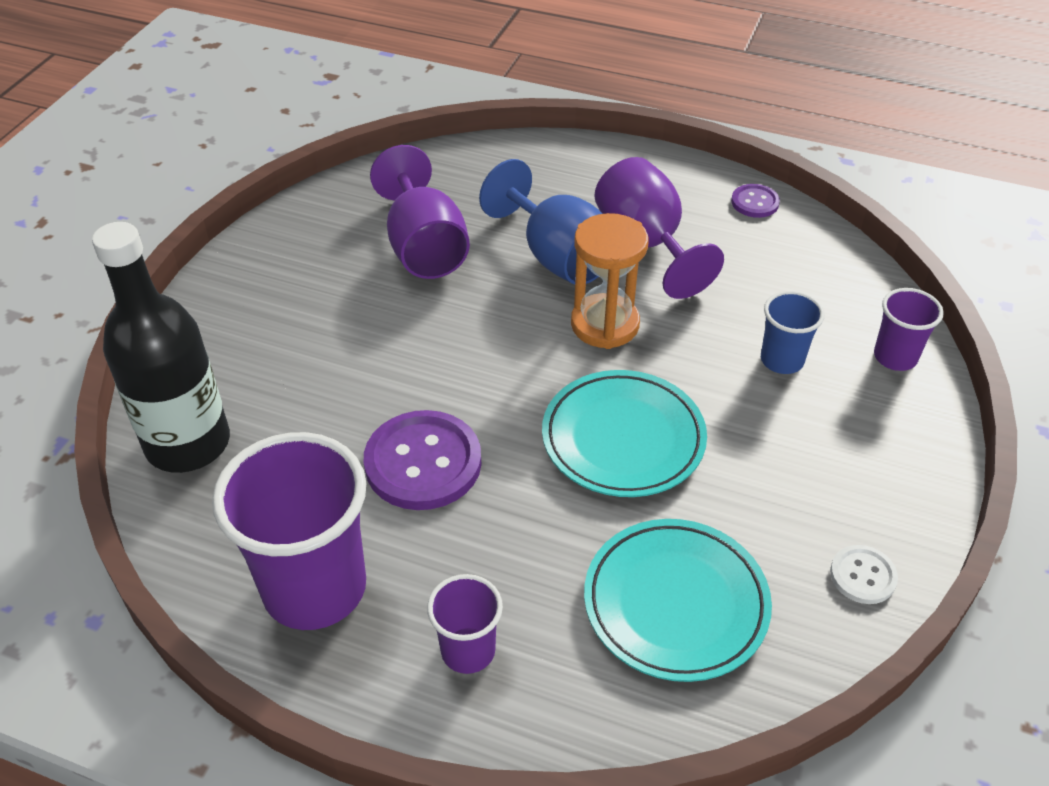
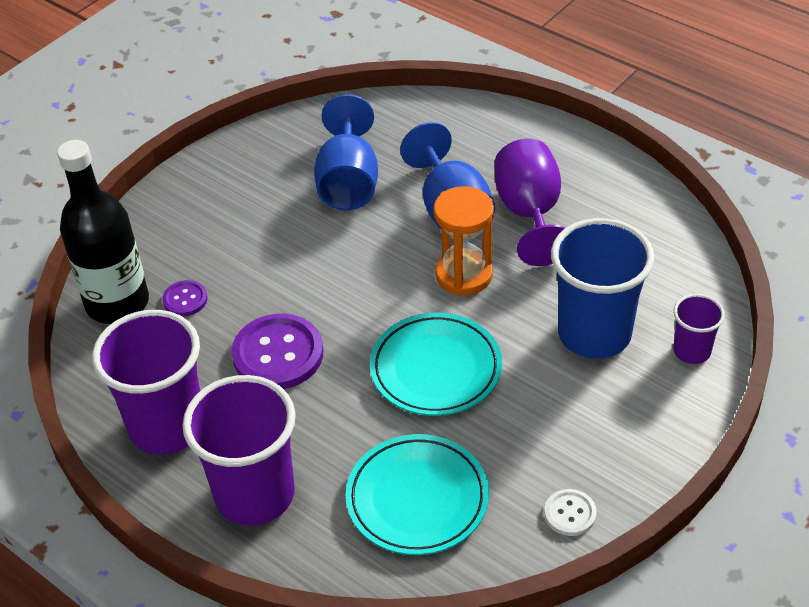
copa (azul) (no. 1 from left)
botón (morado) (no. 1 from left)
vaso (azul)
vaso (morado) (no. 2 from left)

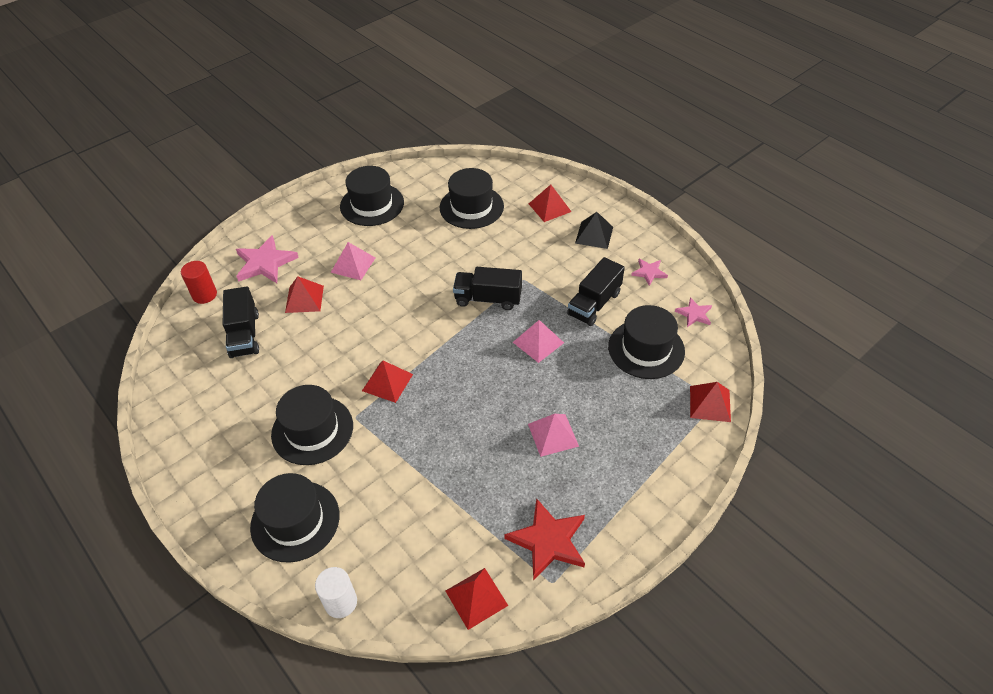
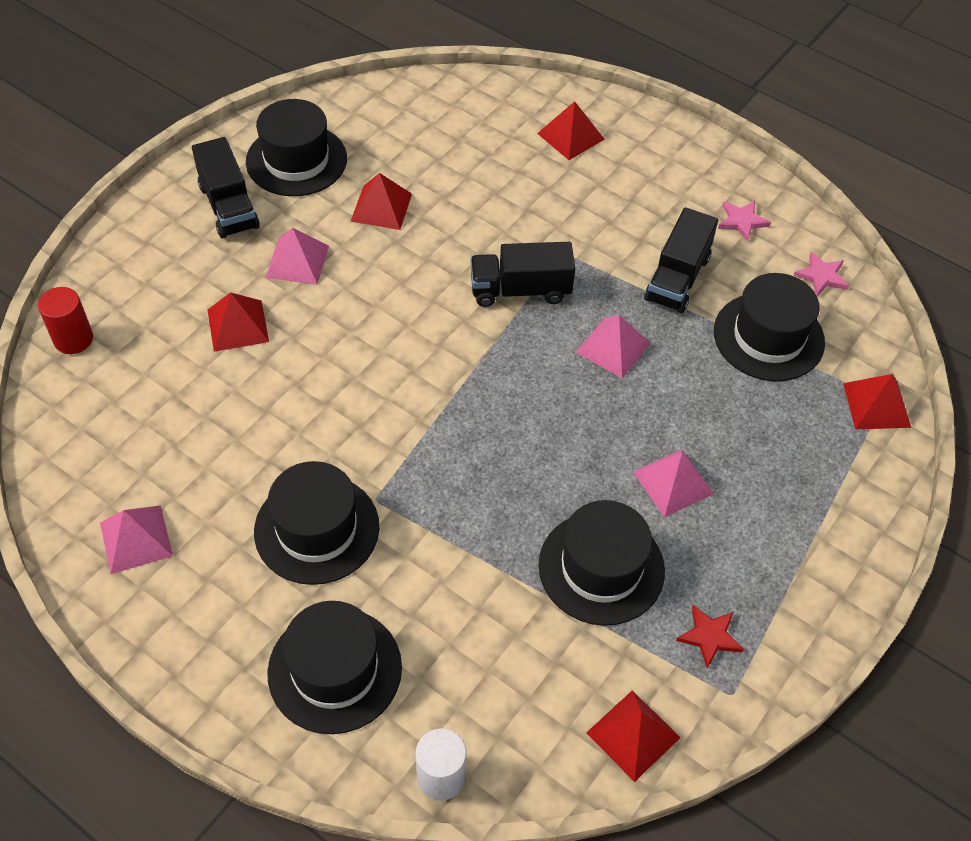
sombrero (negro) (no. 4 from left)
pirámide (negro)
estrella (rosa) (no. 1 from left in the first image)
camión (negro) (no. 1 from left)
pirámide (rojo) (no. 2 from left)
estrella (rojo)
pirámide (rosa) (no. 1 from left)

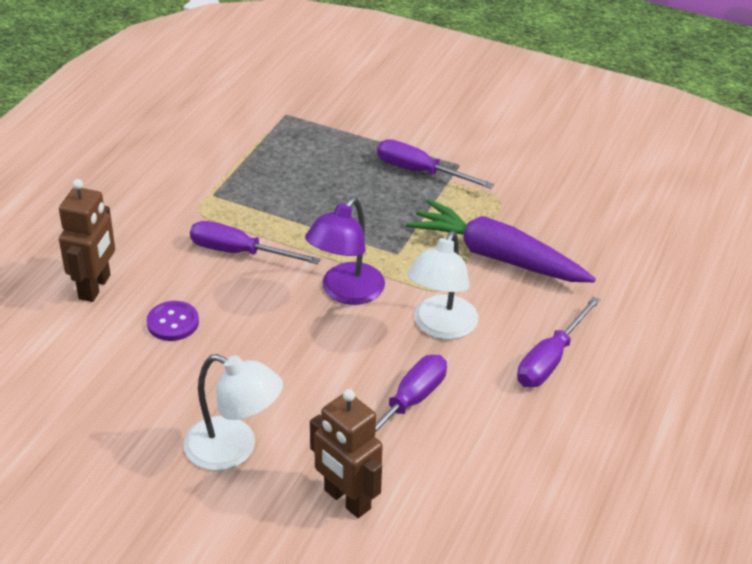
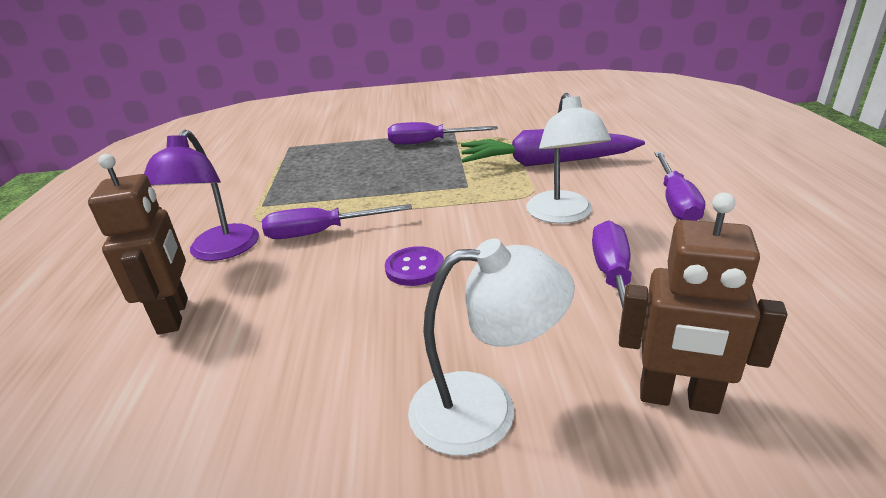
lámpara (morado)
botón (morado)

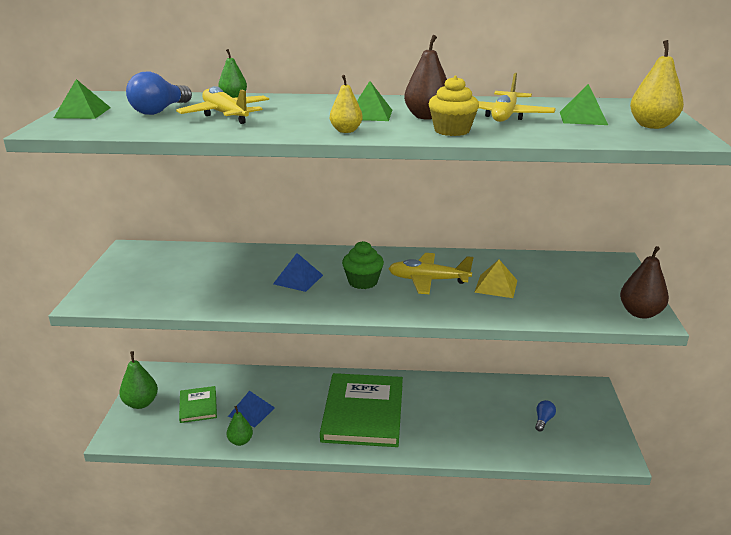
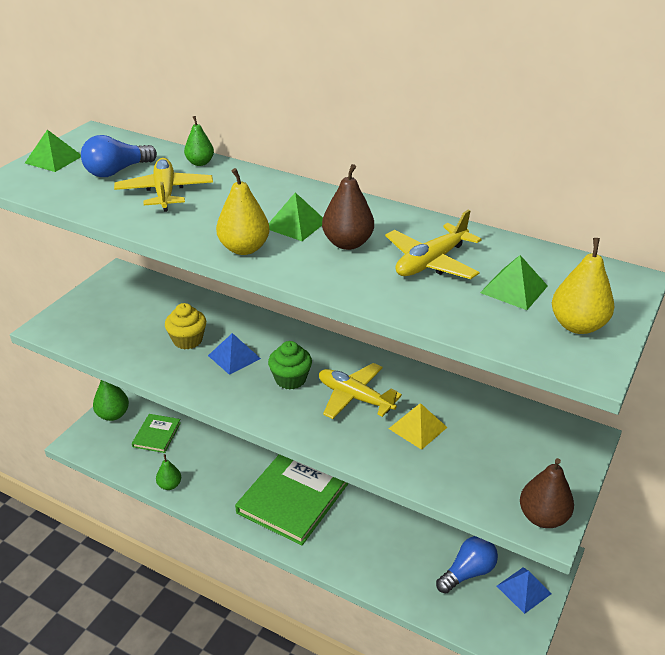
pera (amarillo) (no. 1 from left)
magdalena (amarillo)
pirámide (azul) (no. 2 from left)
bombilla (azul) (no. 2 from left)

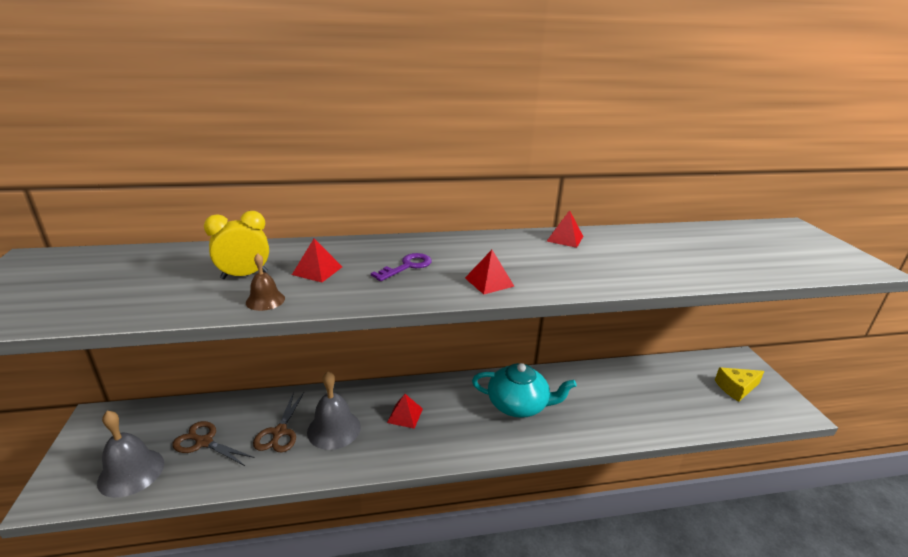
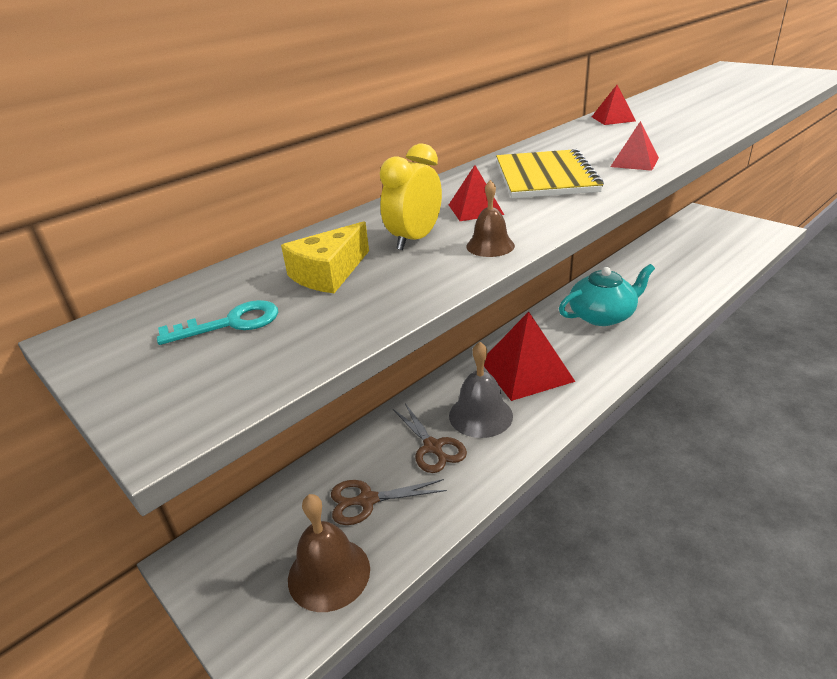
cuaderno (amarillo)
queso (amarillo)
pirámide (rojo) (no. 2 from left)
campana (marrón) (no. 1 from left)
llave (turquesa)

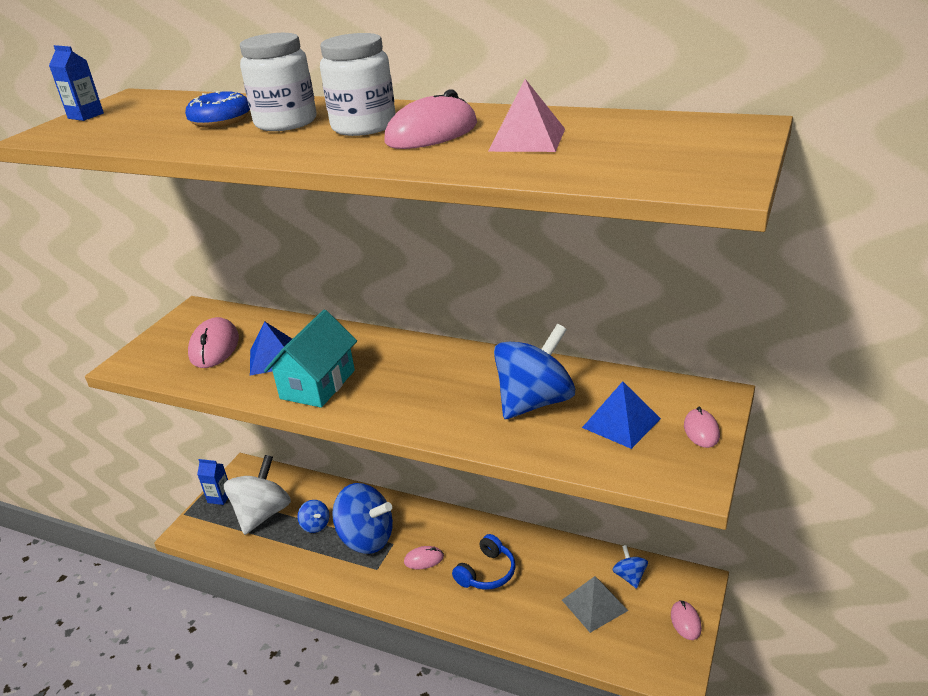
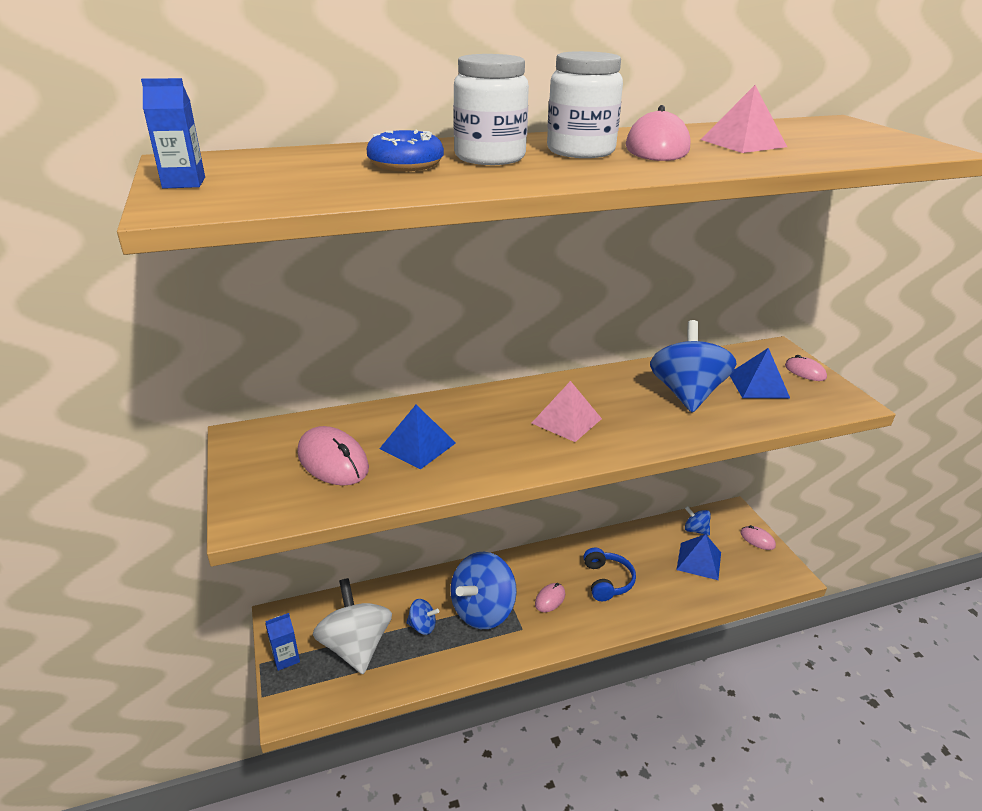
casa (turquesa)
peonza (azul) (no. 2 from left)
pirámide (azul) (no. 2 from left)
pirámide (rosa) (no. 1 from left)

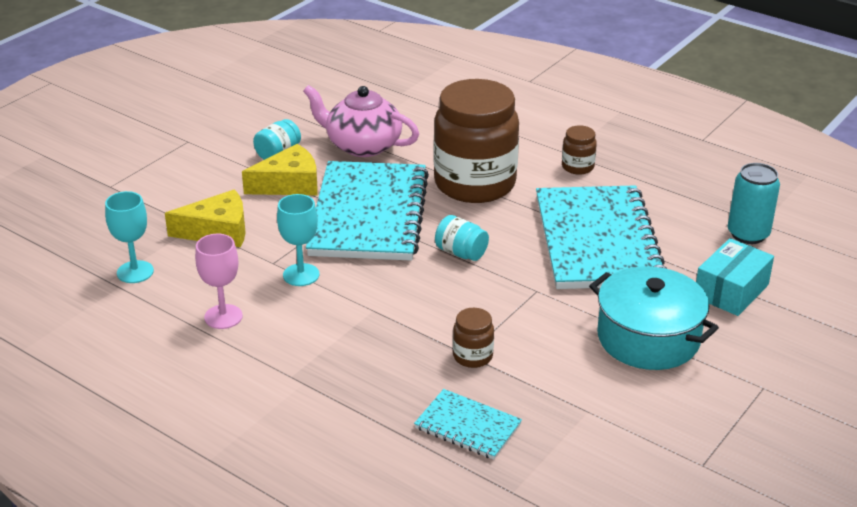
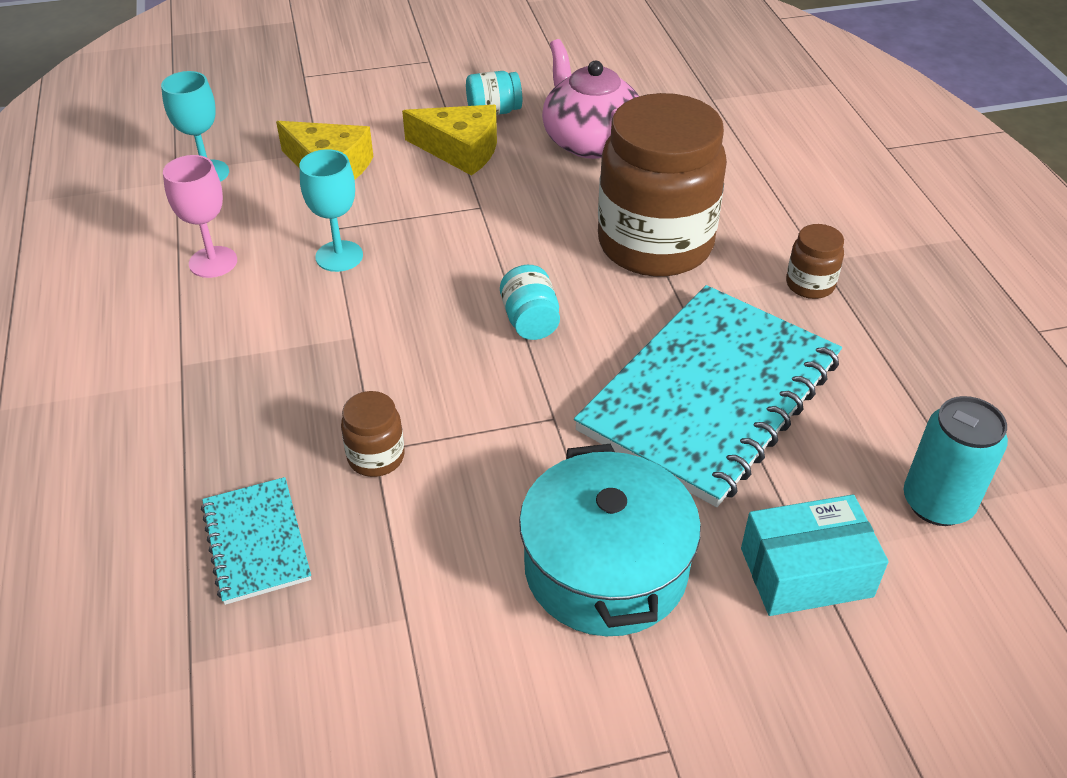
cuaderno (turquesa) (no. 1 from left in the first image)

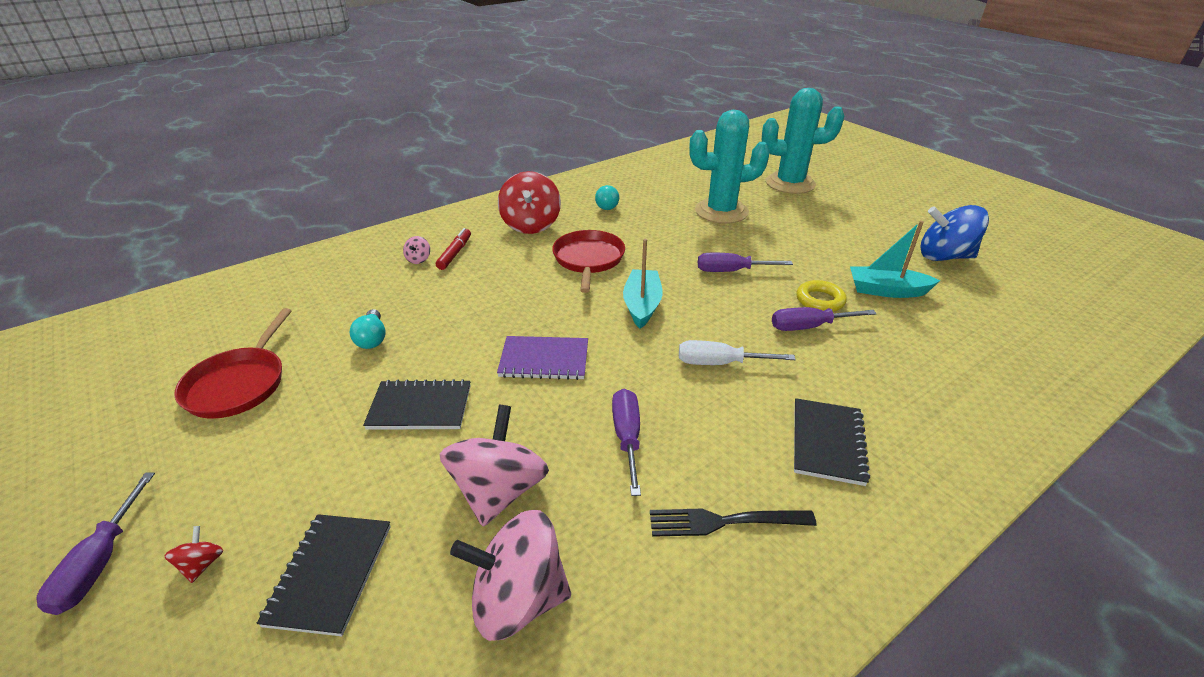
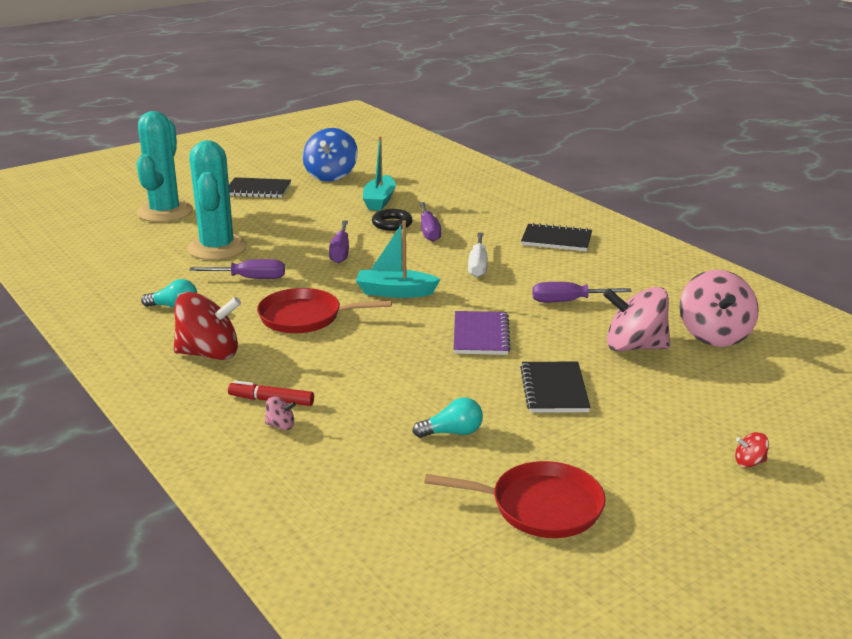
anillo (negro)
destornillador (morado) (no. 1 from left)
tenedor (negro)
cuaderno (negro) (no. 1 from left)

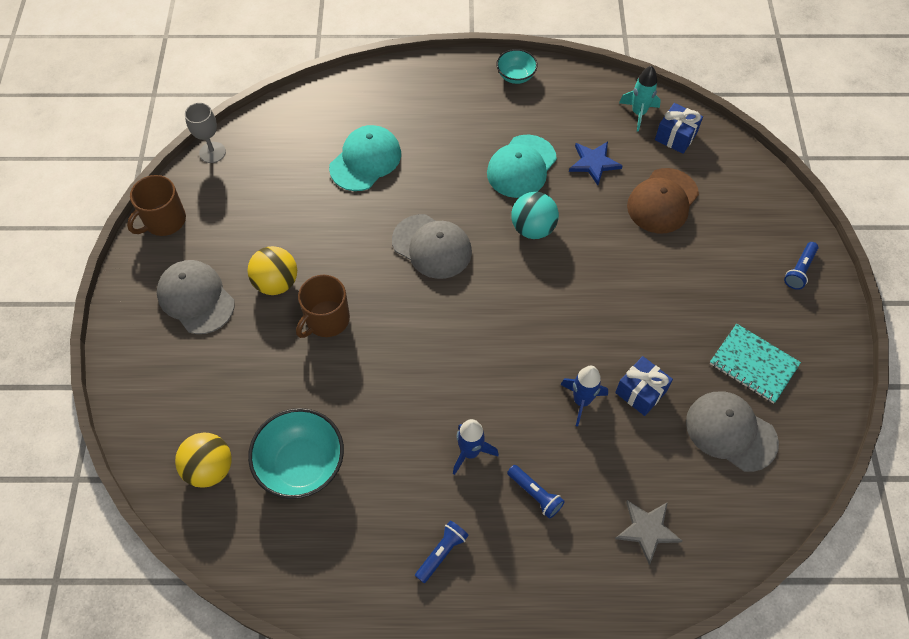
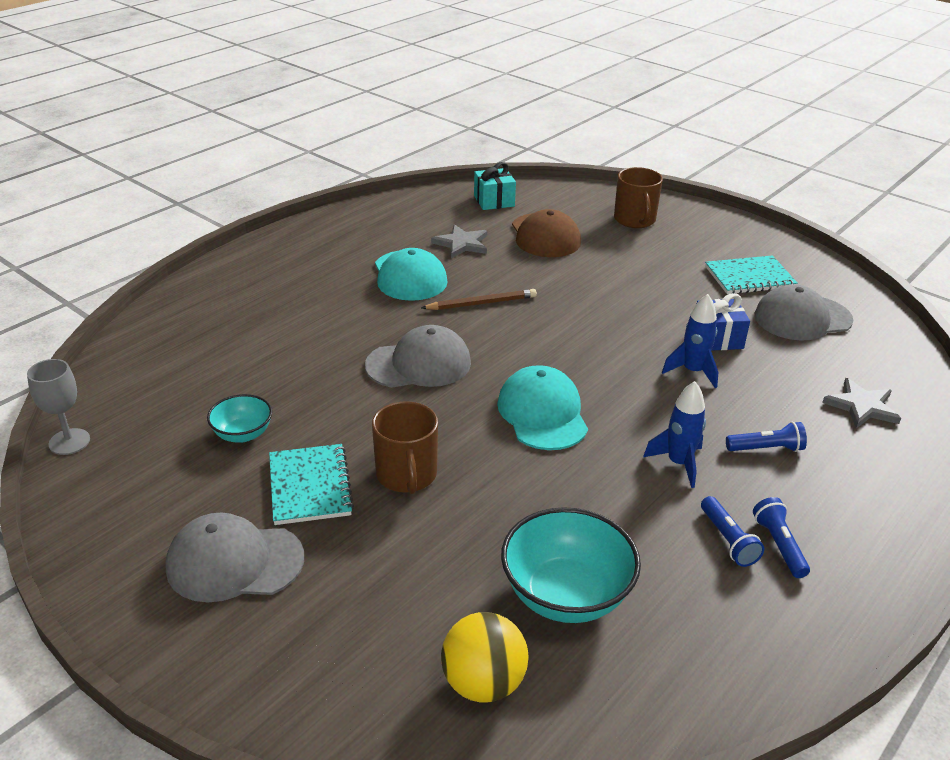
cuenco (turquesa) (no. 1 from left)
cohete (turquesa)
regalo (turquesa)
gorra (turquesa) (no. 2 from left)
estrella (gris) (no. 1 from left)
taza (marrón) (no. 2 from left)
lápiz (marrón)
lámpara de mano (azul) (no. 1 from left)
cuaderno (turquesa) (no. 1 from left)

